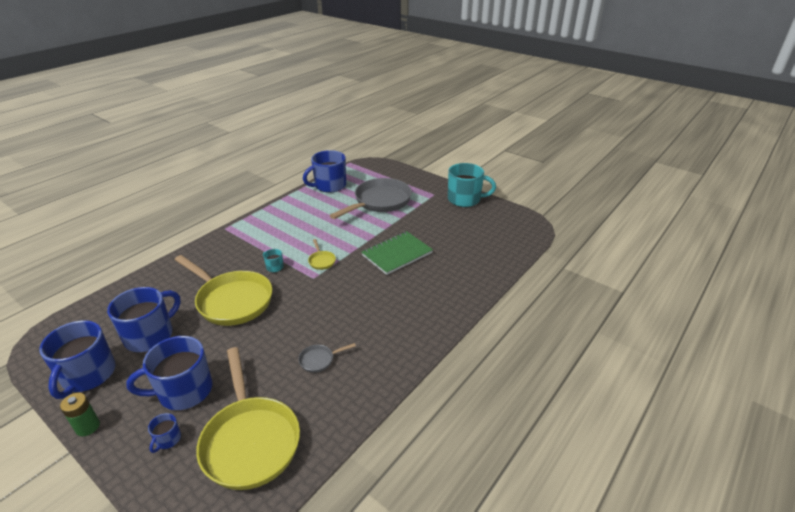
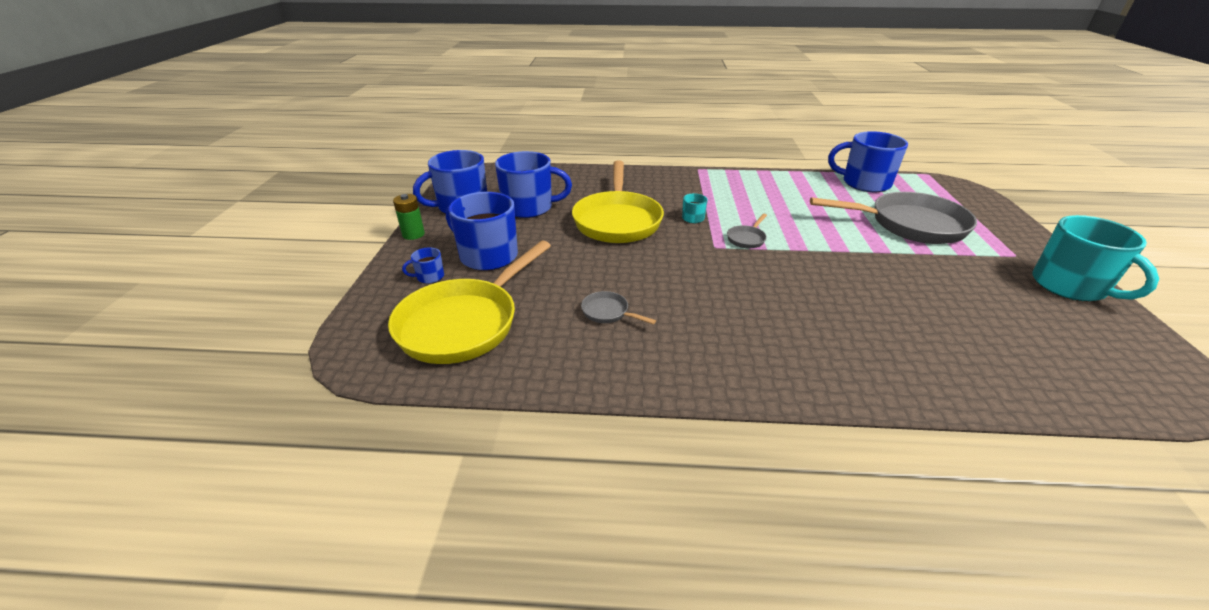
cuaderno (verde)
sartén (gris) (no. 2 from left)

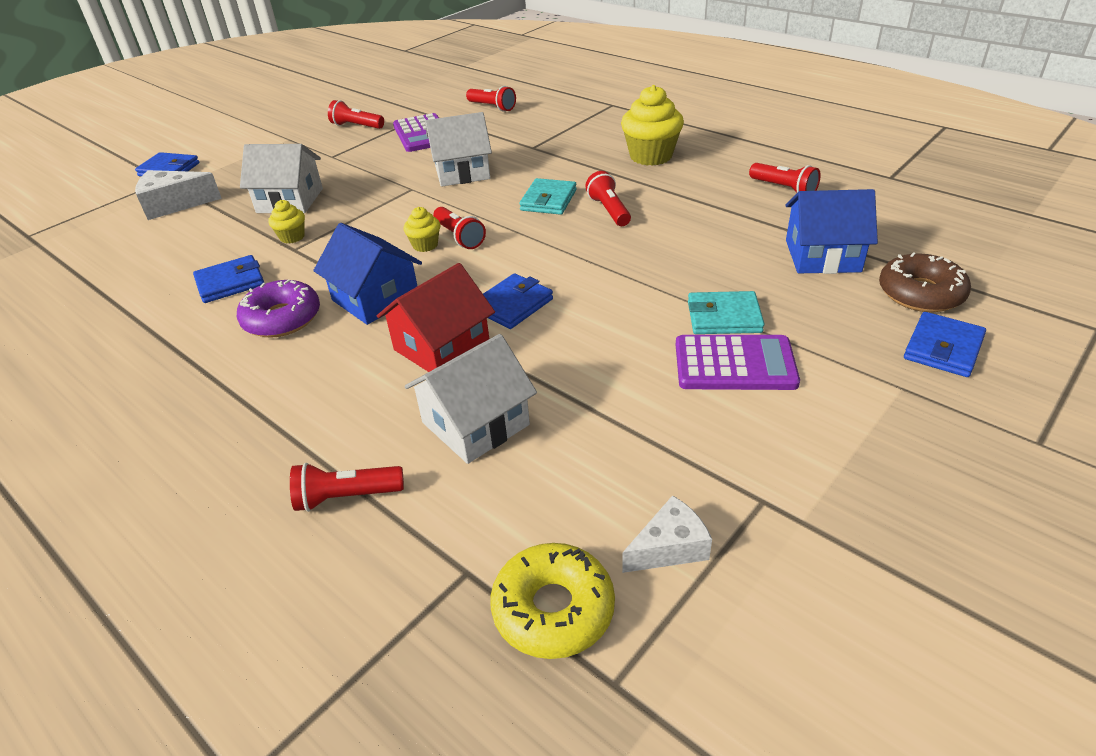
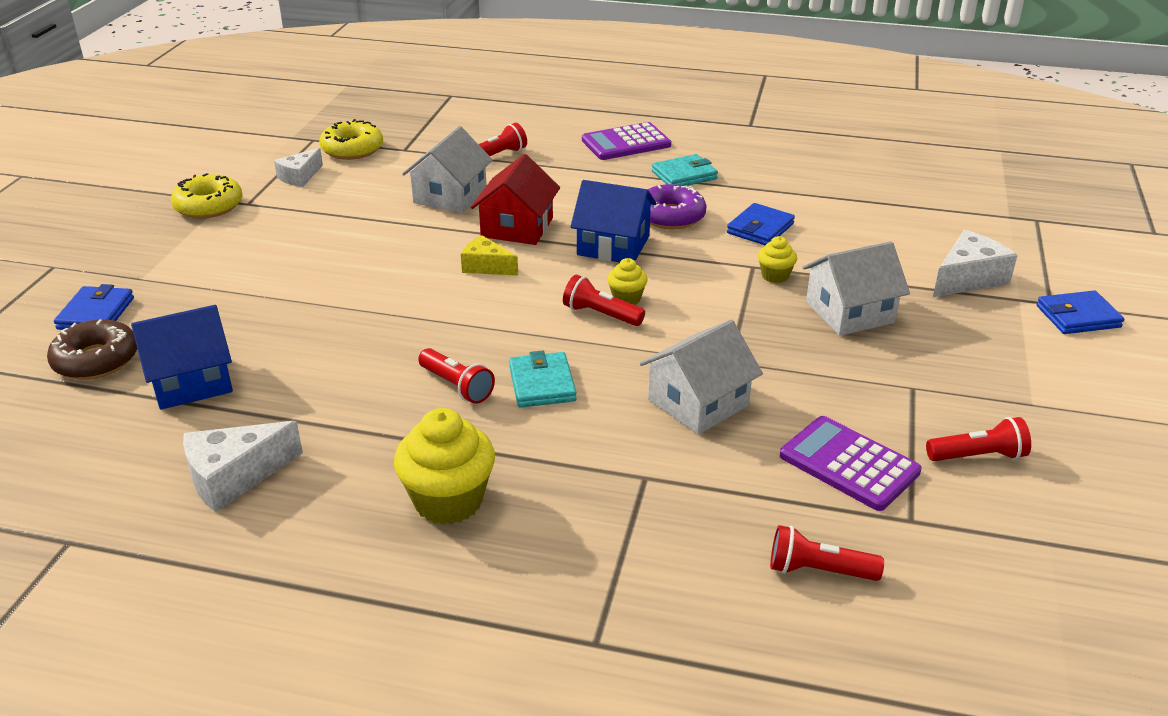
queso (blanco) (no. 1 from left)
queso (amarillo)
cartera (turquesa) (no. 2 from left)
calculadora (morado) (no. 1 from left)
rosquilla (amarillo) (no. 1 from left)

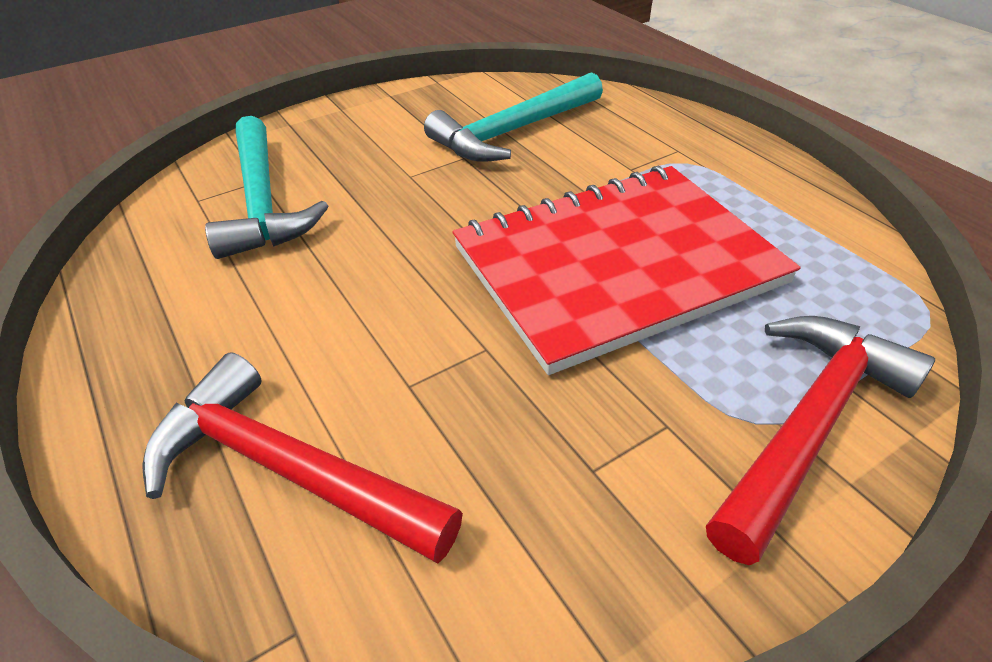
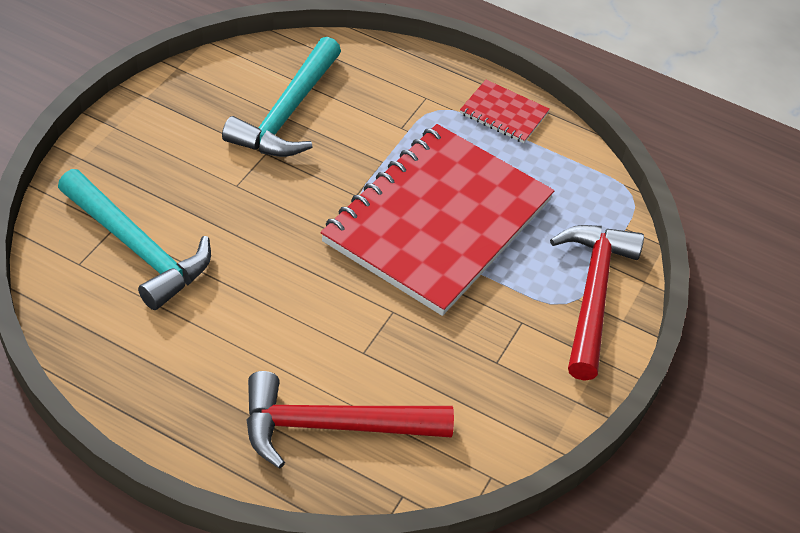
cuaderno (rojo) (no. 2 from left)

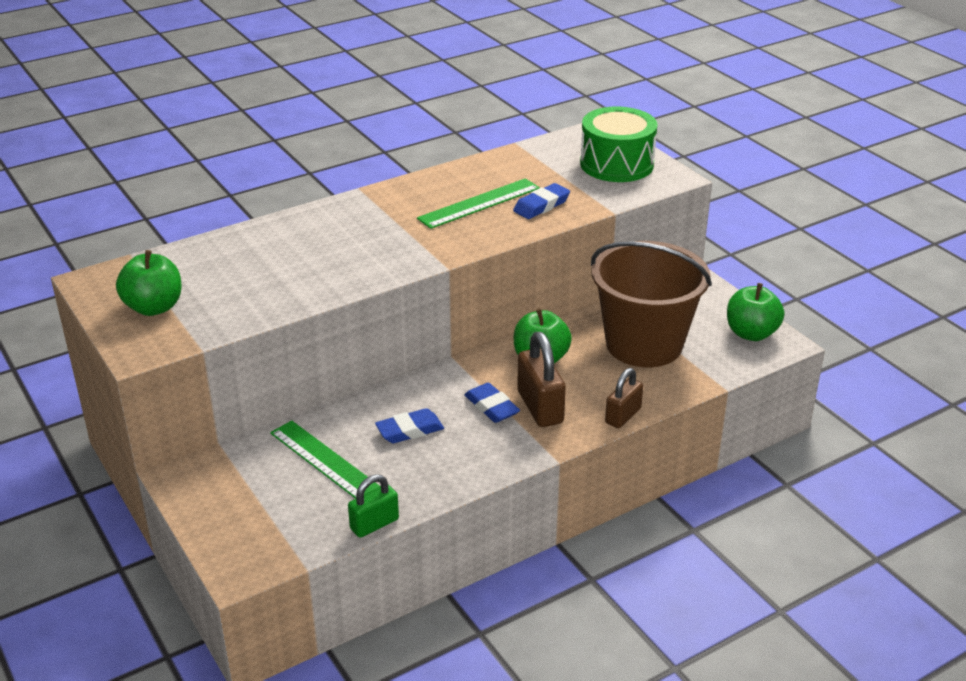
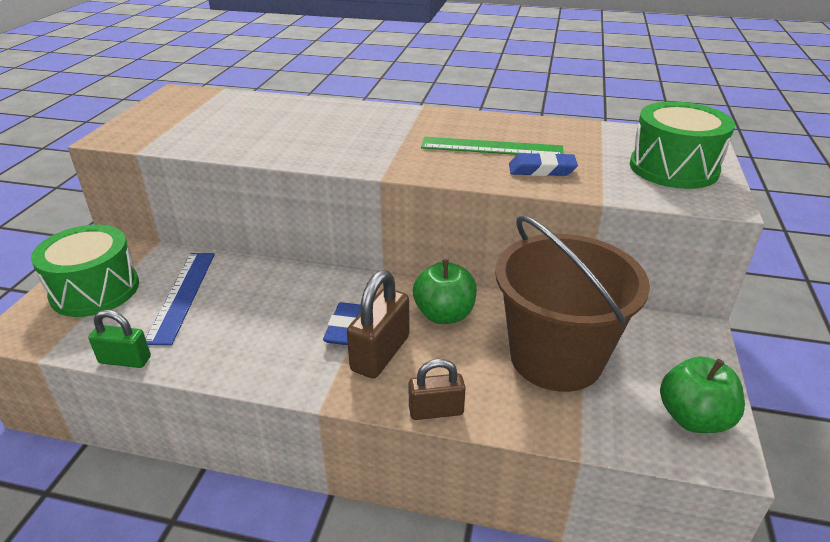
manzana (verde) (no. 1 from left in the first image)
goma de borrar (azul) (no. 1 from left in the first image)
regla (azul)
tambor (verde) (no. 1 from left)

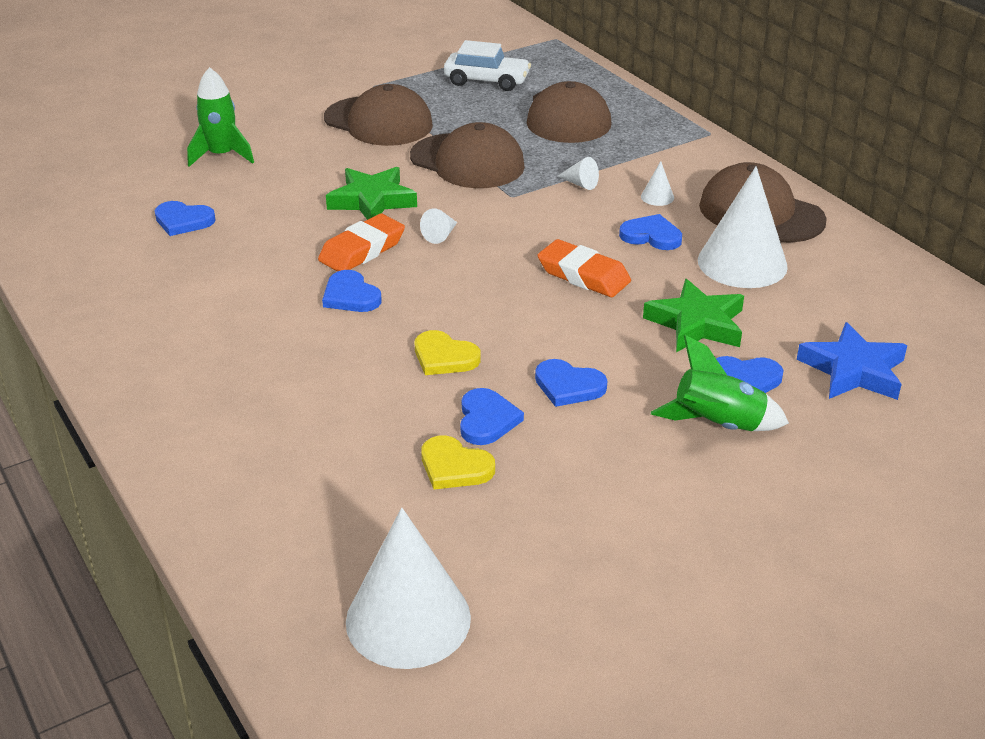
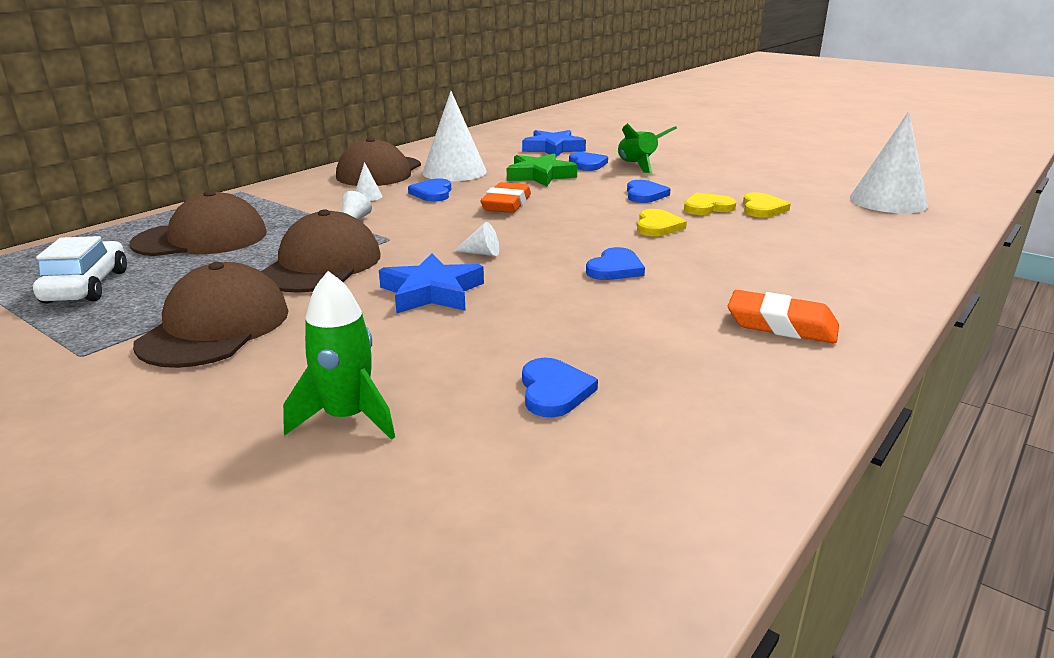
estrella (azul) (no. 1 from left)
goma de borrar (naranja) (no. 2 from left)
corazón (amarillo) (no. 2 from left)

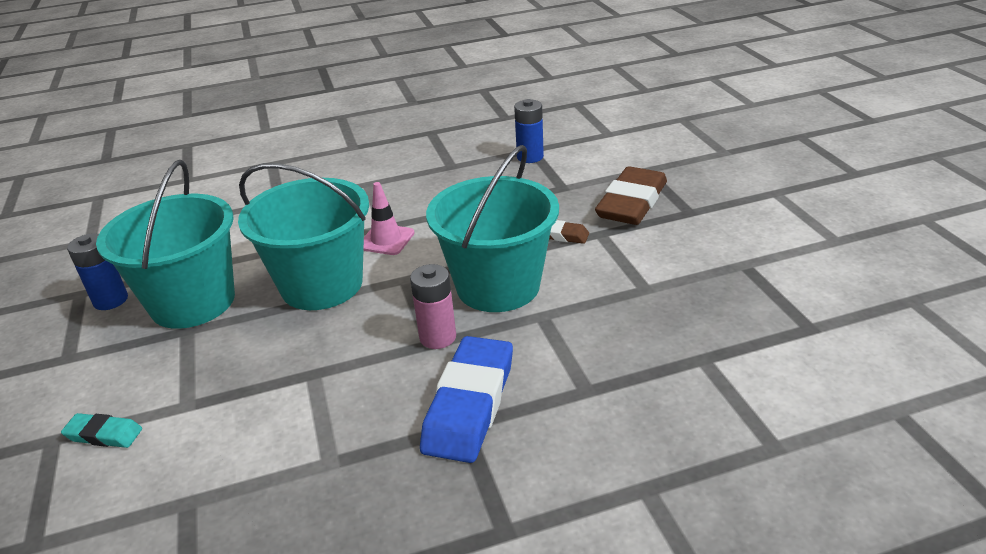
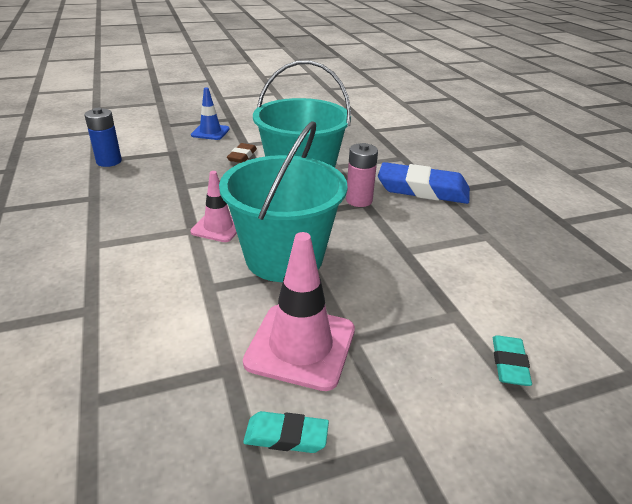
cono de tráfico (rosa) (no. 2 from left)
cono de tráfico (azul)
goma de borrar (turquesa) (no. 1 from left)

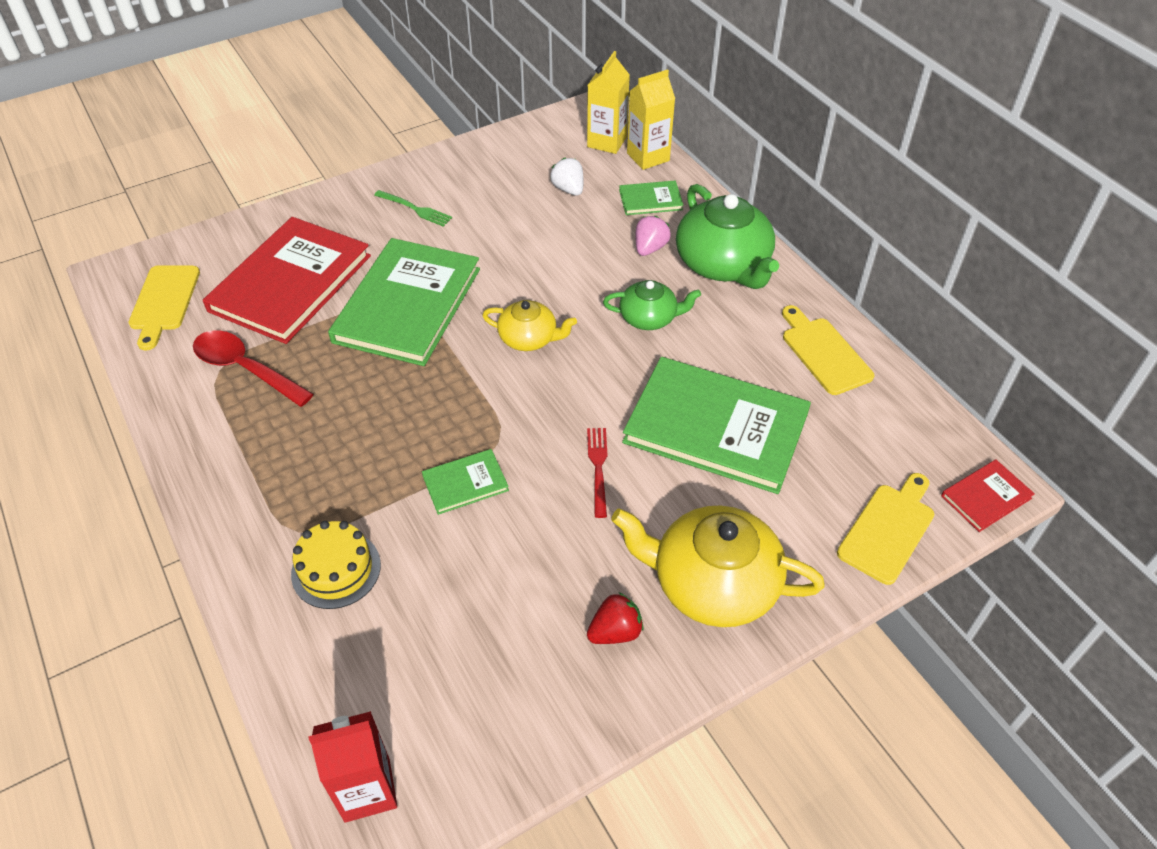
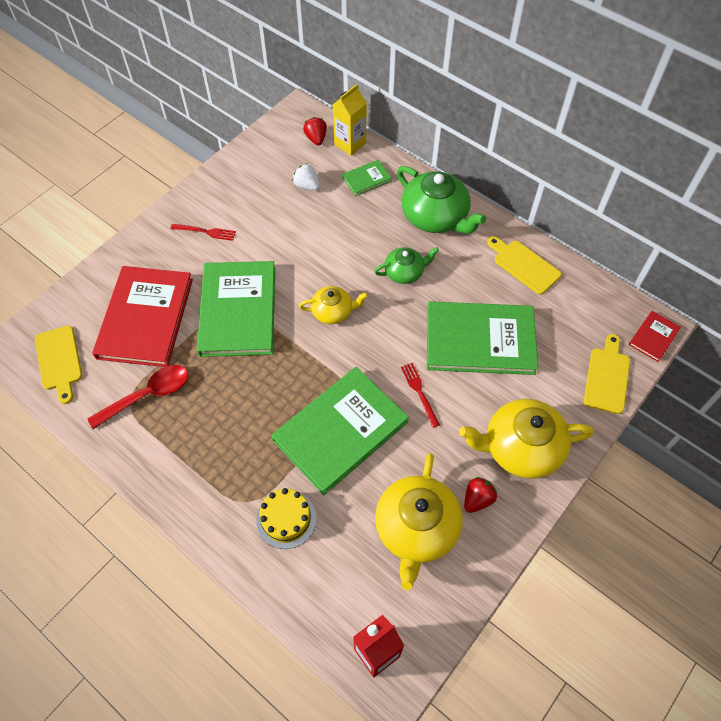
fresa (rojo) (no. 1 from left)
tenedor (rojo) (no. 1 from left)
fresa (rosa)
cuchara (rojo)
libro (verde) (no. 2 from left)
tetera (amarillo) (no. 2 from left)

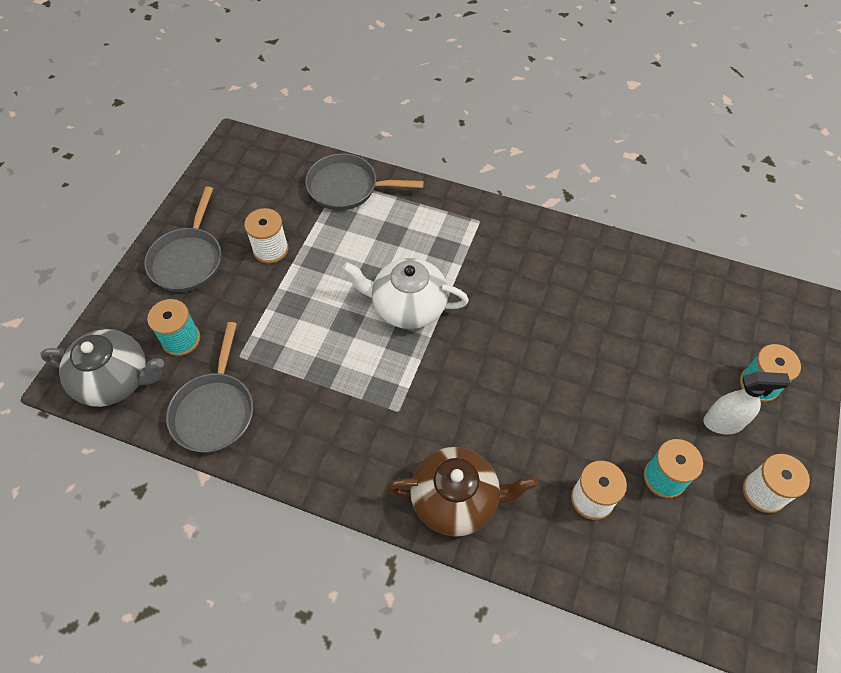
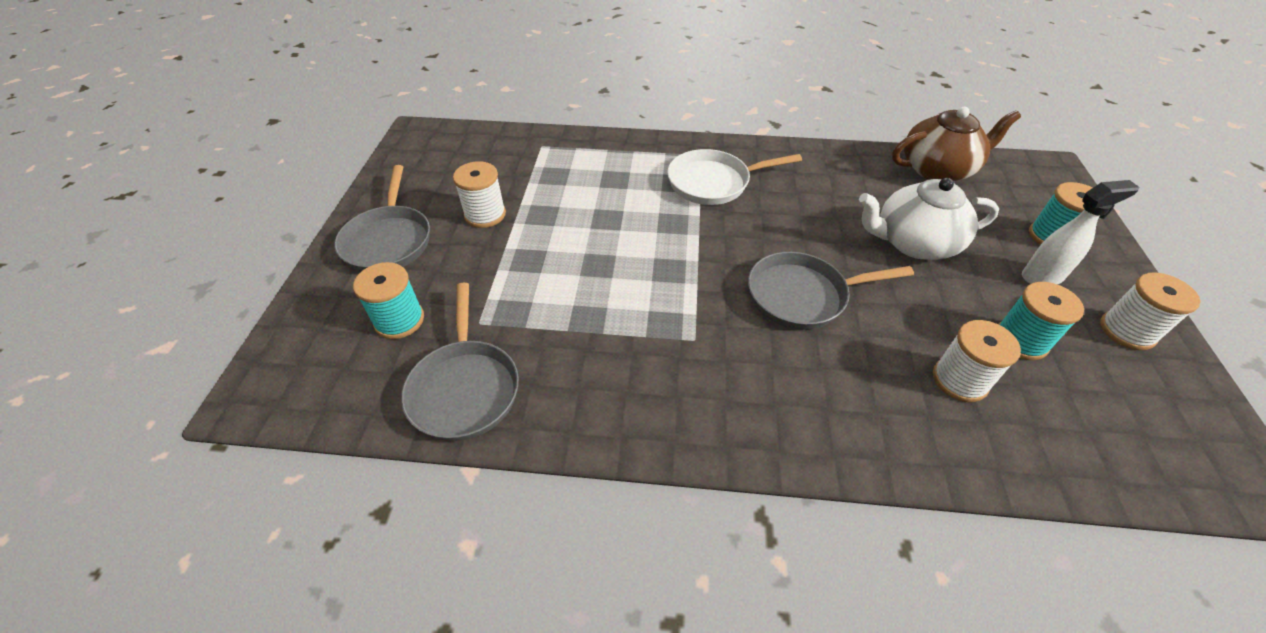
sartén (gris) (no. 3 from left)
tetera (blanco)
tetera (gris)
tetera (marrón)
sartén (blanco)

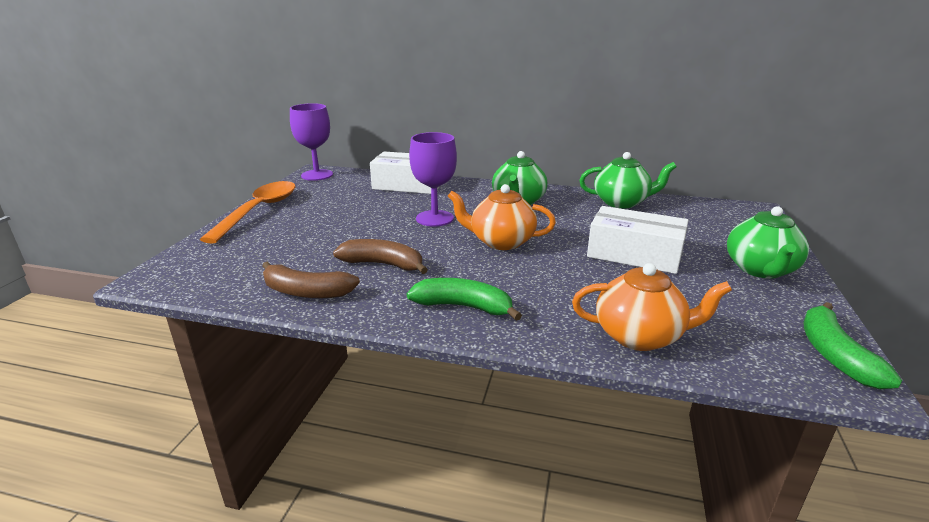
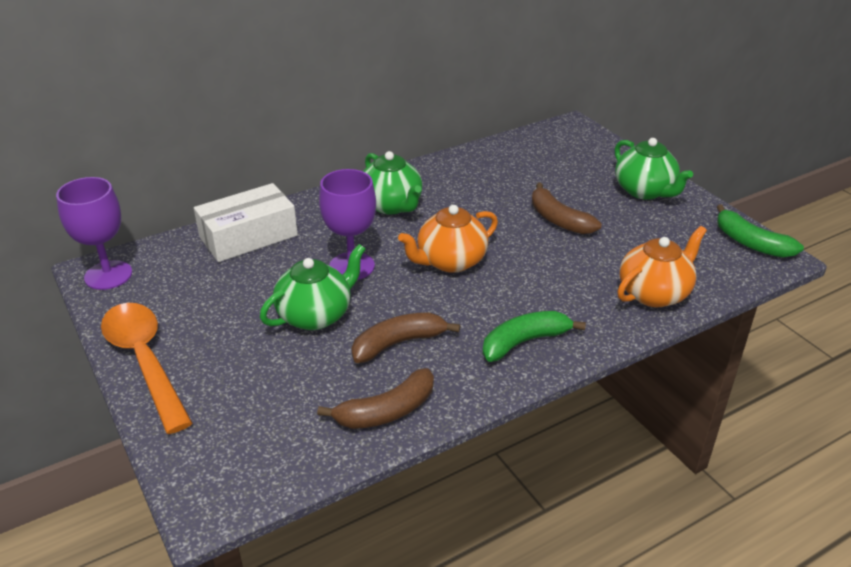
tetera (verde) (no. 1 from left)
plátano (marrón) (no. 3 from left)

